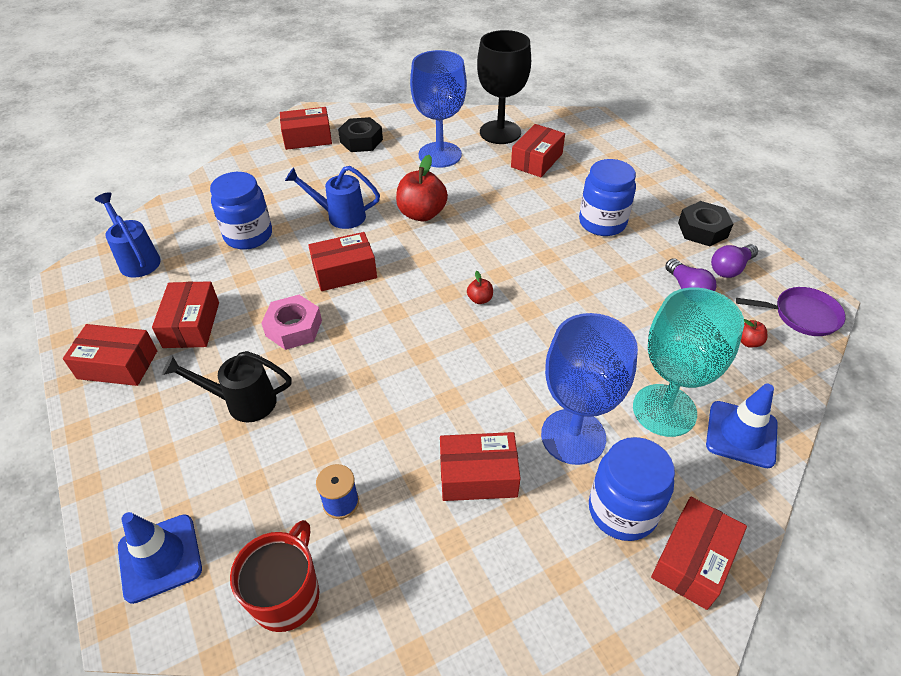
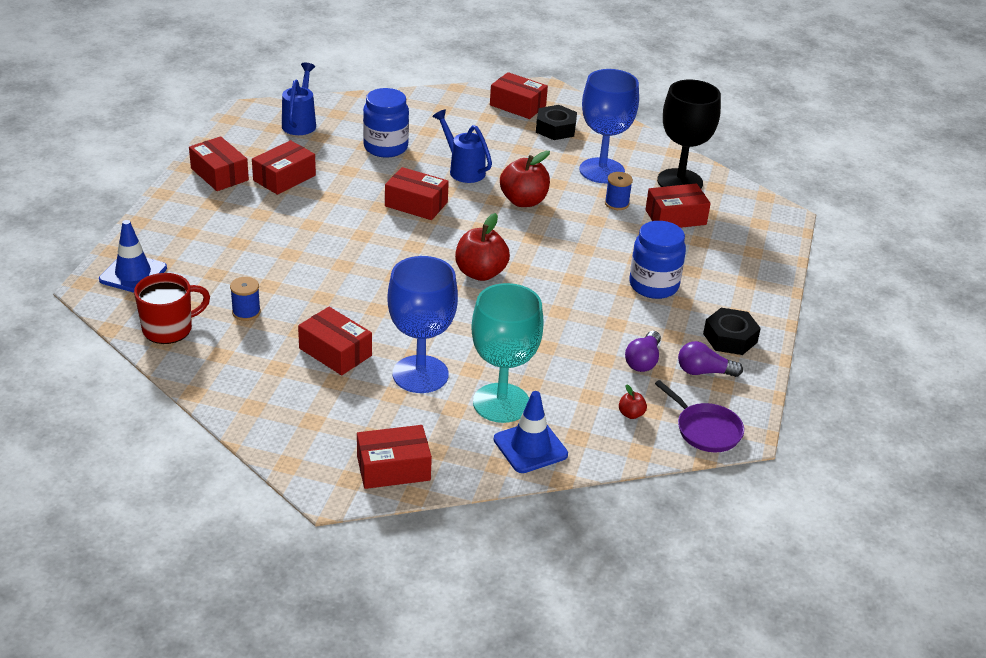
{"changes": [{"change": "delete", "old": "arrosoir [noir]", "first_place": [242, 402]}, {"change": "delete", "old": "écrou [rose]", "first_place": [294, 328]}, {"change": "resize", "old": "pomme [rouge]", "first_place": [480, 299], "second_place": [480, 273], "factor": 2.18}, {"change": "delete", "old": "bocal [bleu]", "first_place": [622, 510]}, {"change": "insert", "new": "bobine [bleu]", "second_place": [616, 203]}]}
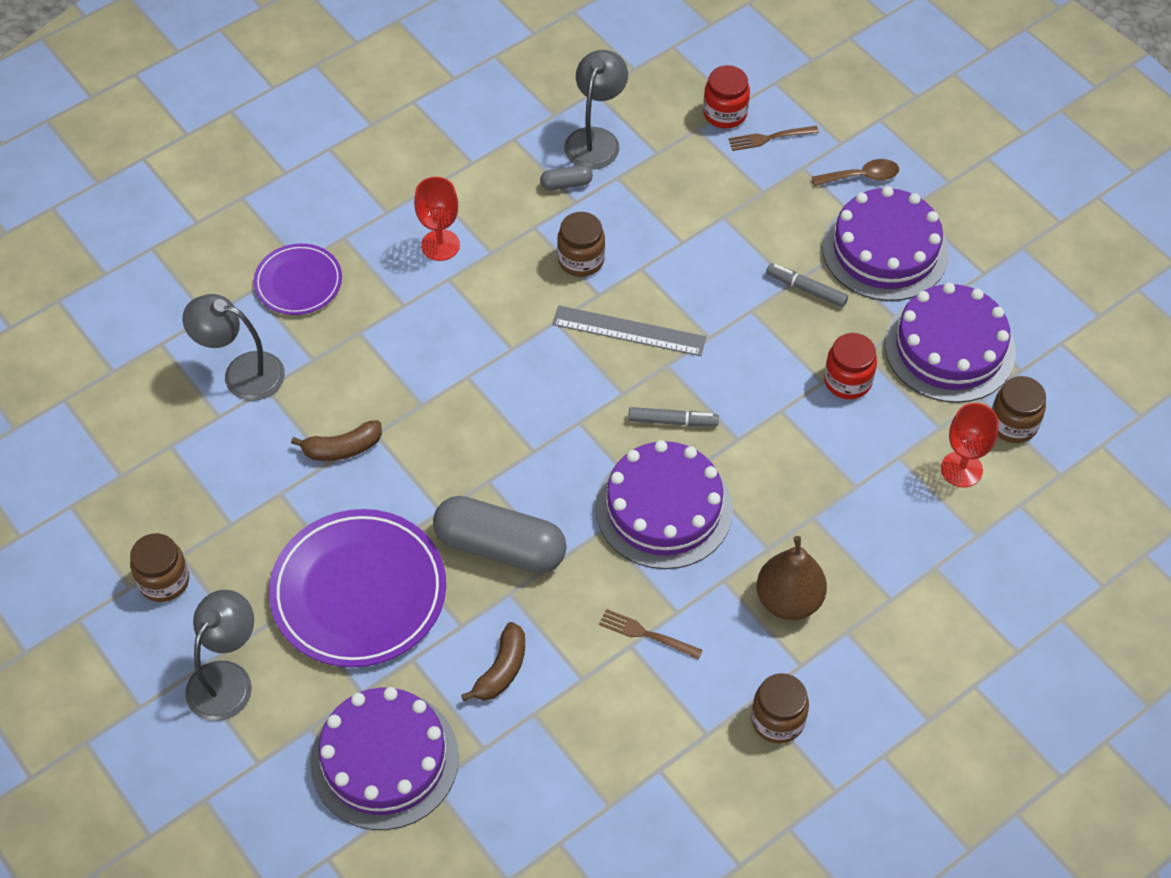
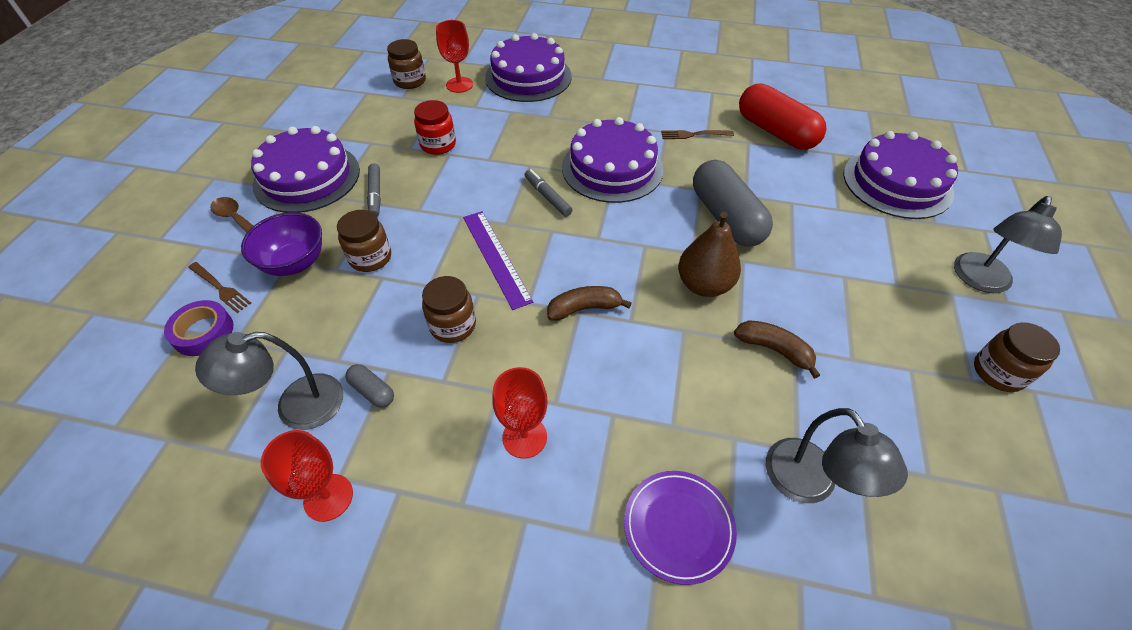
{"changes": [{"change": "rotate", "old": "lampe [gris]", "first_place": [227, 678], "second_place": [980, 281], "degrees": -45}, {"change": "delete", "old": "assiette [violet]", "first_place": [359, 592]}, {"change": "move", "old": "banane [marron]", "first_place": [501, 670], "second_place": [584, 308]}, {"change": "recolor", "old": "règle [gris]", "new": "règle [violet]", "first_place": [629, 331], "second_place": [496, 257]}, {"change": "rotate", "old": "fourchette [marron]", "first_place": [646, 634], "second_place": [693, 135], "degrees": 105}, {"change": "replace", "old": "bocal [rouge]", "new": "ruban adhésif [violet]", "first_place": [725, 114], "second_place": [203, 332]}, {"change": "move", "old": "bocal [marron]", "first_place": [777, 720], "second_place": [370, 258]}, {"change": "move", "old": "poire [marron]", "first_place": [789, 600], "second_place": [704, 285]}, {"change": "move", "old": "gâteau [violet]", "first_place": [949, 348], "second_place": [528, 77]}, {"change": "insert", "new": "bol [violet]", "second_place": [295, 263]}, {"change": "insert", "new": "verre à pied [rouge]", "second_place": [328, 497]}, {"change": "insert", "new": "gélule [rouge]", "second_place": [775, 132]}]}
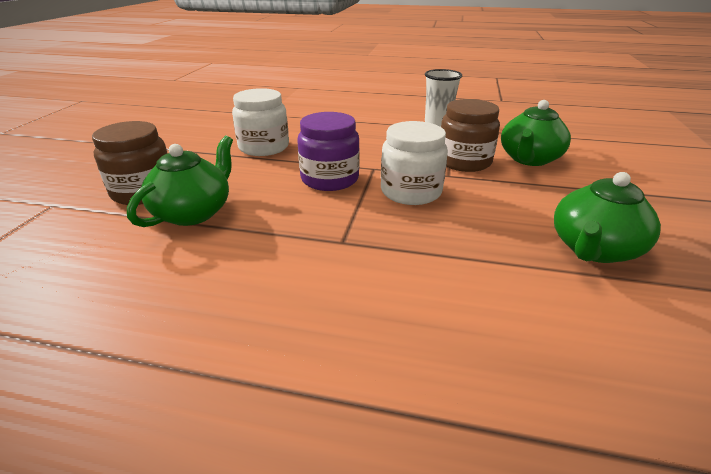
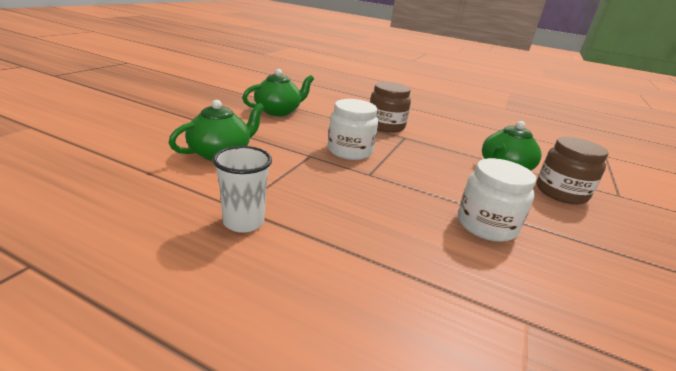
{"changes": [{"change": "delete", "old": "bocal [violet]", "first_place": [330, 179]}, {"change": "move", "old": "bocal [marron]", "first_place": [464, 161], "second_place": [385, 126]}]}
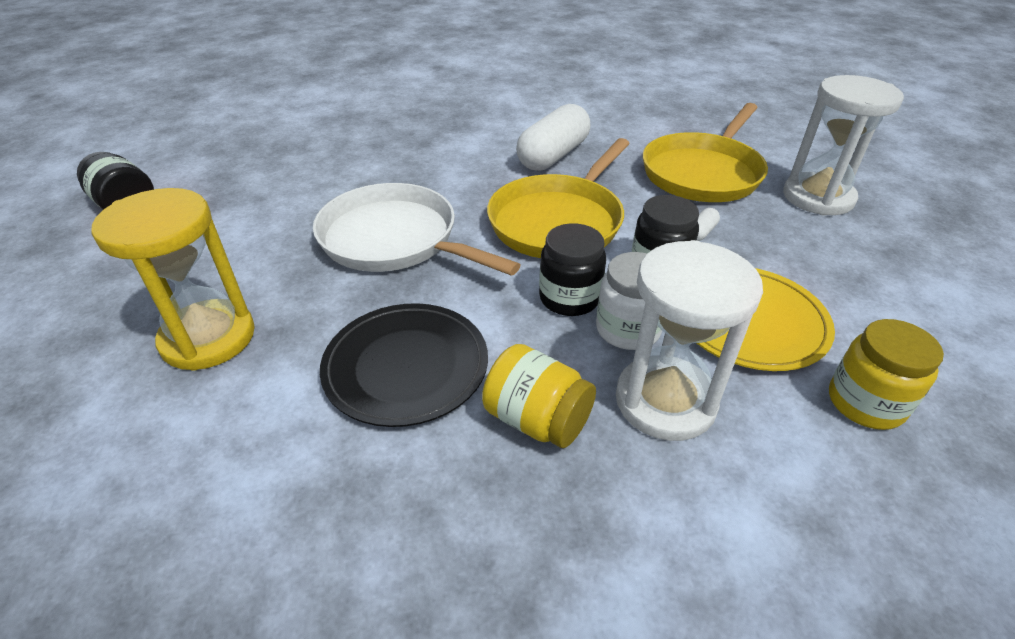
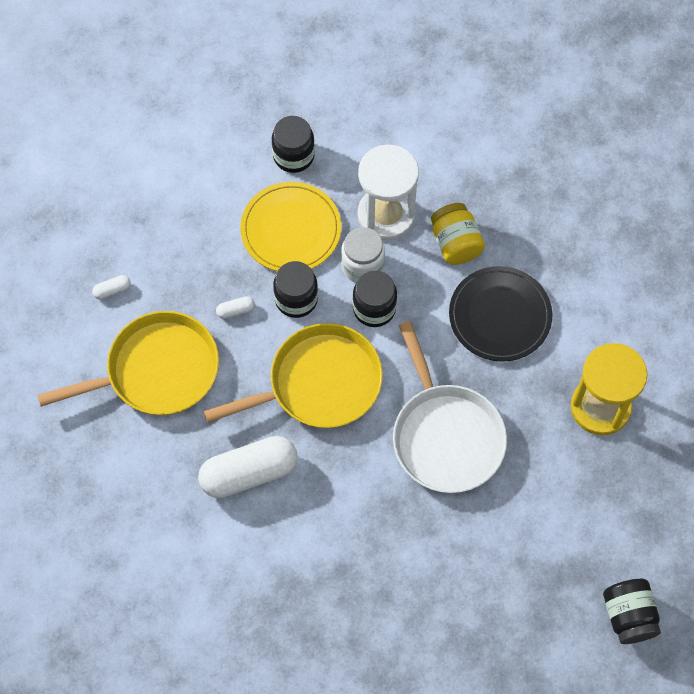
{"changes": [{"change": "replace", "old": "sablier [blanc]", "new": "gélule [blanc]", "first_place": [818, 197], "second_place": [112, 290]}, {"change": "recolor", "old": "bocal [jaune]", "new": "bocal [noir]", "first_place": [865, 403], "second_place": [293, 156]}]}
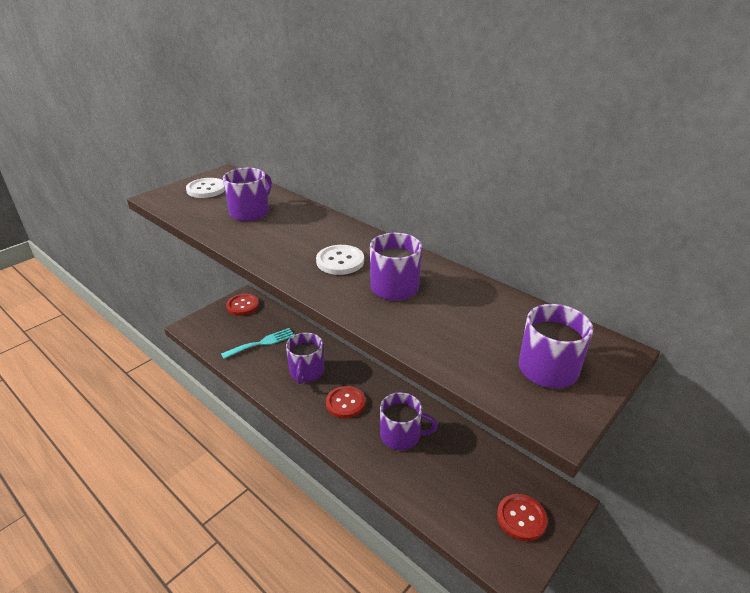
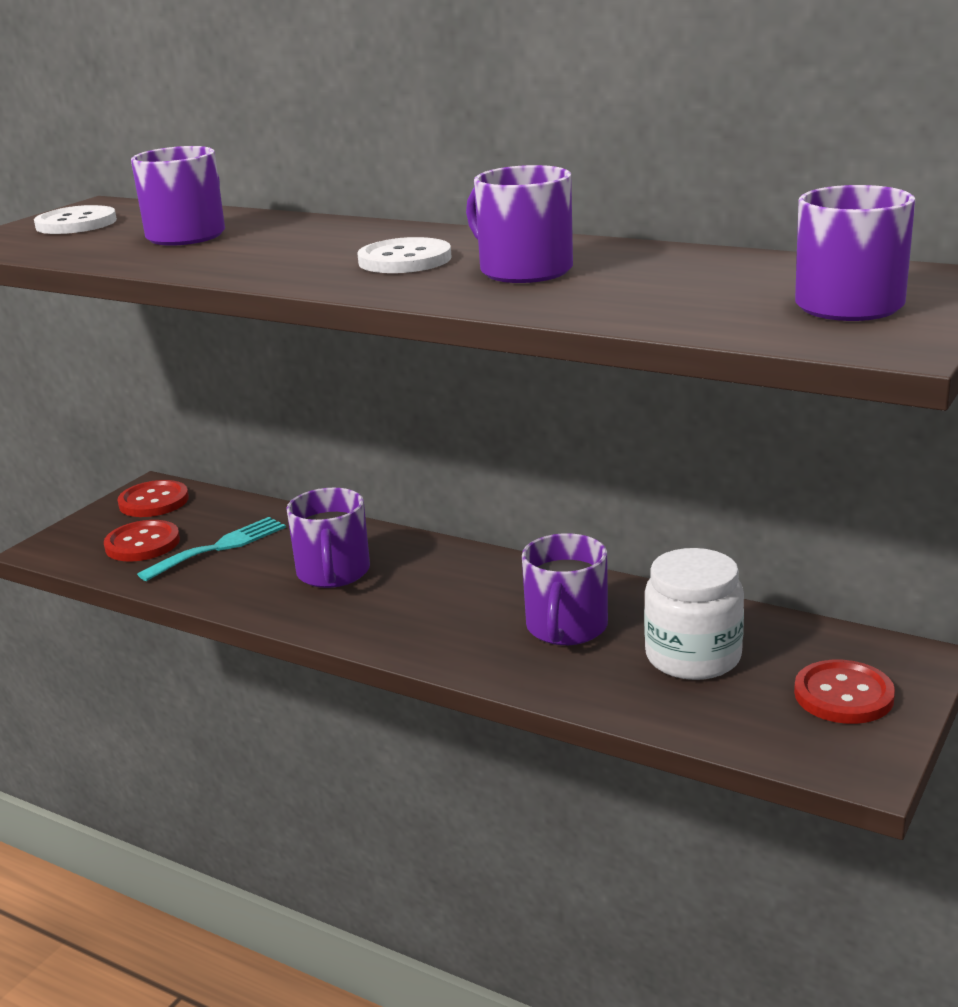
{"changes": [{"change": "move", "old": "bouton [rouge]", "first_place": [345, 403], "second_place": [142, 543]}, {"change": "rotate", "old": "tasse [violet]", "first_place": [401, 435], "second_place": [566, 627], "degrees": 105}, {"change": "insert", "new": "bocal [blanc]", "second_place": [693, 656]}]}
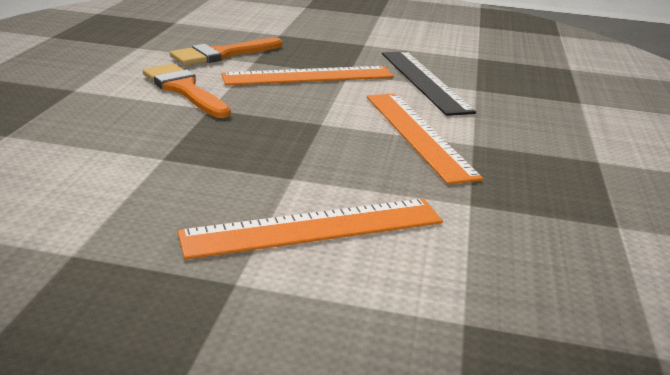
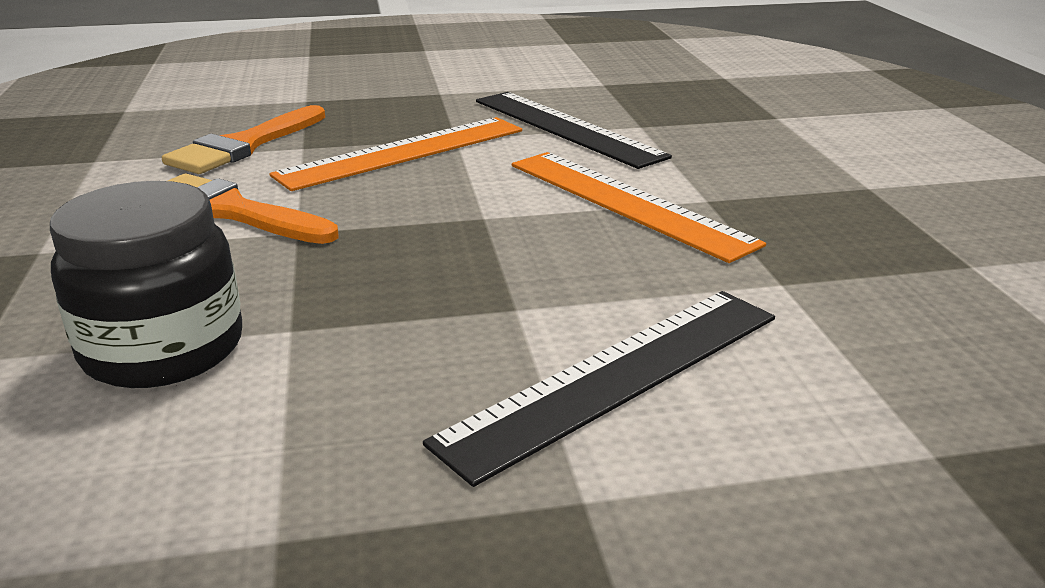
{"changes": [{"change": "recolor", "old": "règle [orange]", "new": "règle [noir]", "first_place": [314, 227], "second_place": [616, 376]}, {"change": "insert", "new": "bocal [noir]", "second_place": [163, 349]}]}
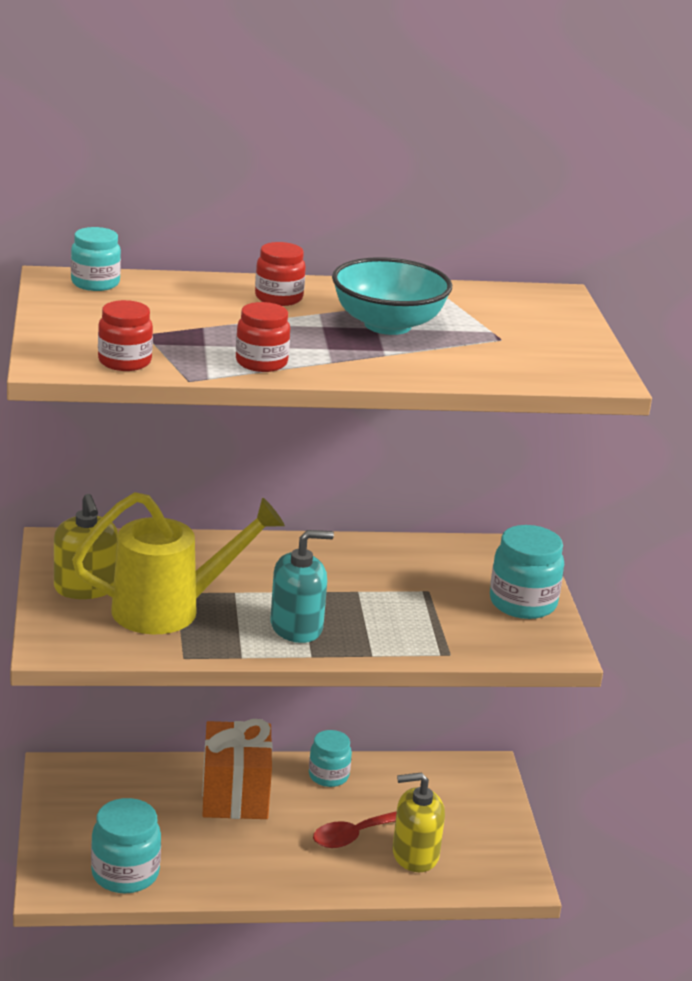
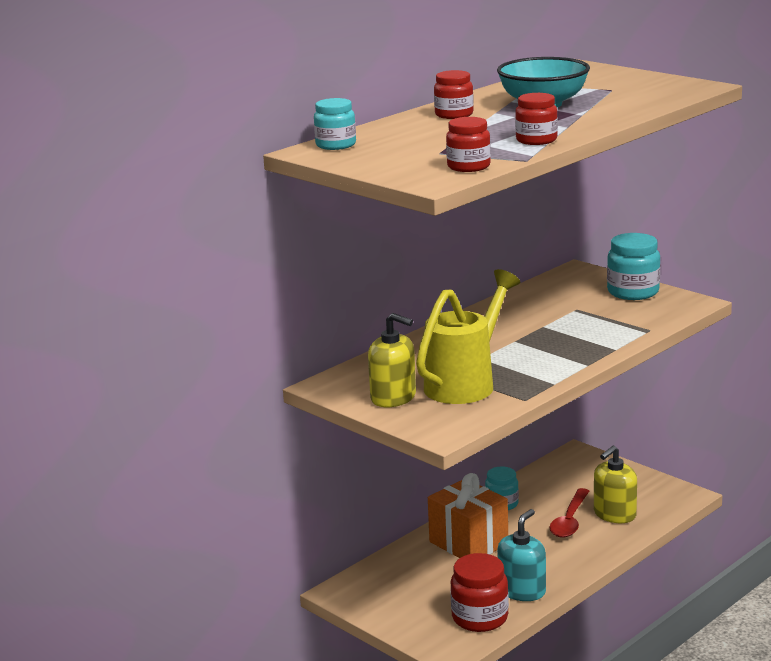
{"changes": [{"change": "recolor", "old": "bocal [turquoise]", "new": "bocal [rouge]", "first_place": [125, 874], "second_place": [480, 618]}, {"change": "move", "old": "distributeur de savon [turquoise]", "first_place": [296, 627], "second_place": [522, 590]}]}
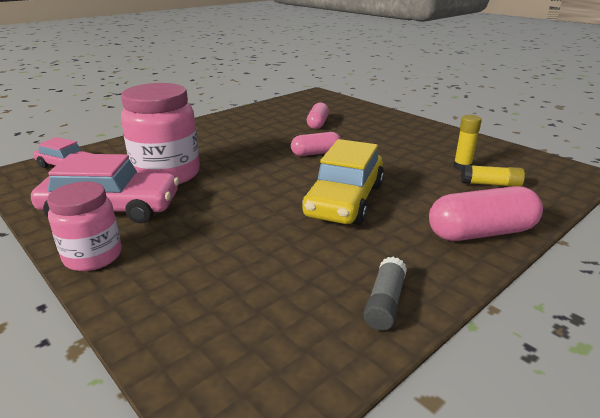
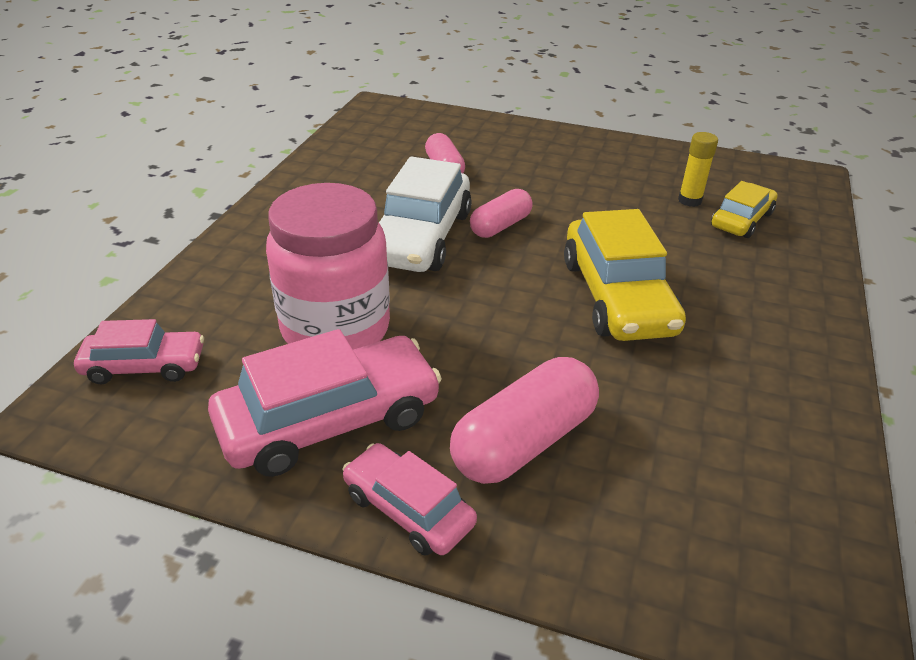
{"changes": [{"change": "replace", "old": "bocal [rose]", "new": "voiture [rose]", "first_place": [93, 256], "second_place": [408, 509]}, {"change": "delete", "old": "bâton de colle [gris]", "first_place": [384, 303]}, {"change": "move", "old": "gélule [rose]", "first_place": [481, 233], "second_place": [524, 442]}, {"change": "replace", "old": "bâton de colle [jaune]", "new": "voiture [jaune]", "first_place": [490, 184], "second_place": [741, 220]}, {"change": "insert", "new": "voiture [blanc]", "second_place": [421, 237]}]}
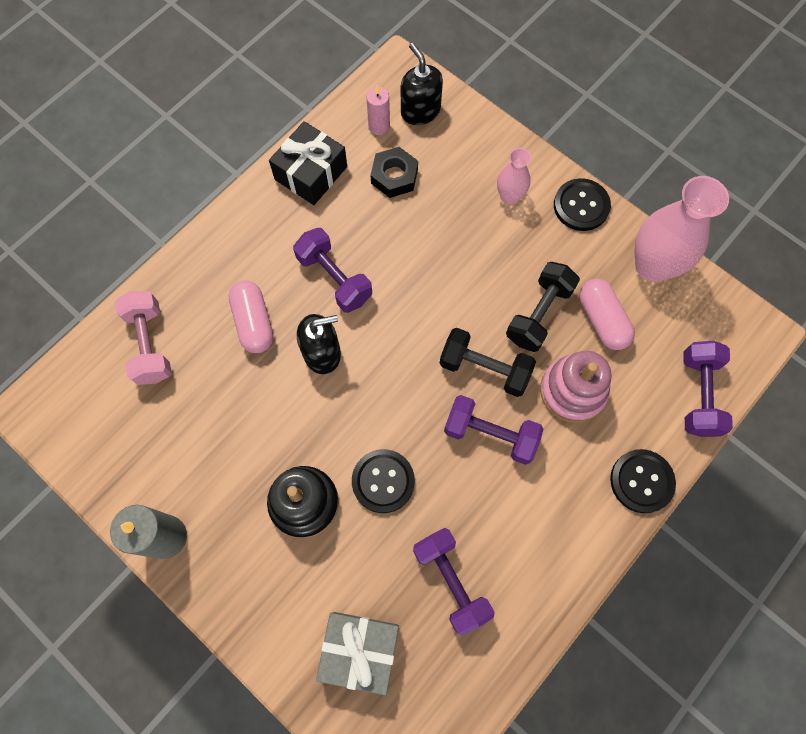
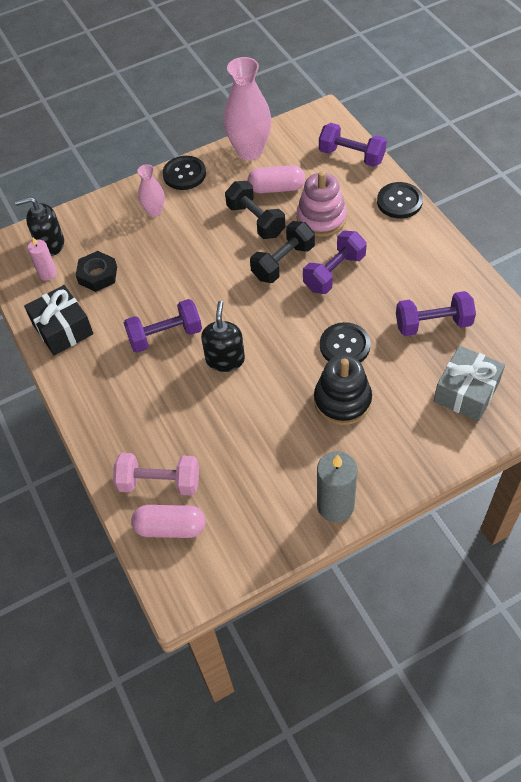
{"changes": [{"change": "move", "old": "gélule [rose]", "first_place": [254, 322], "second_place": [170, 527]}]}
